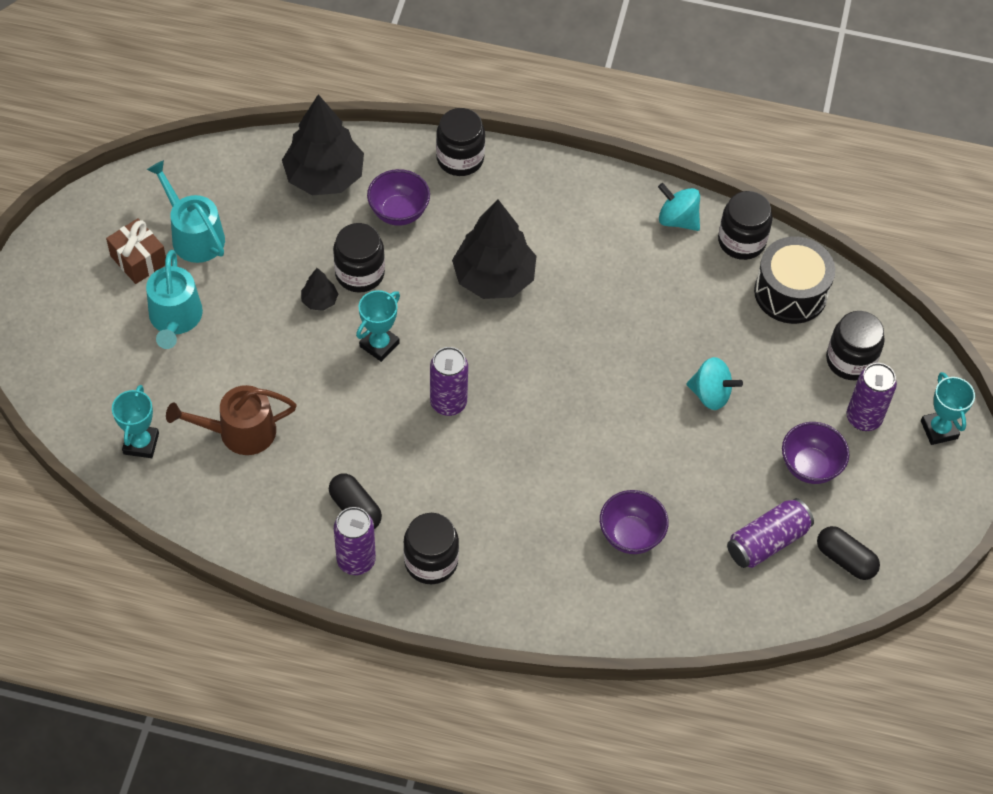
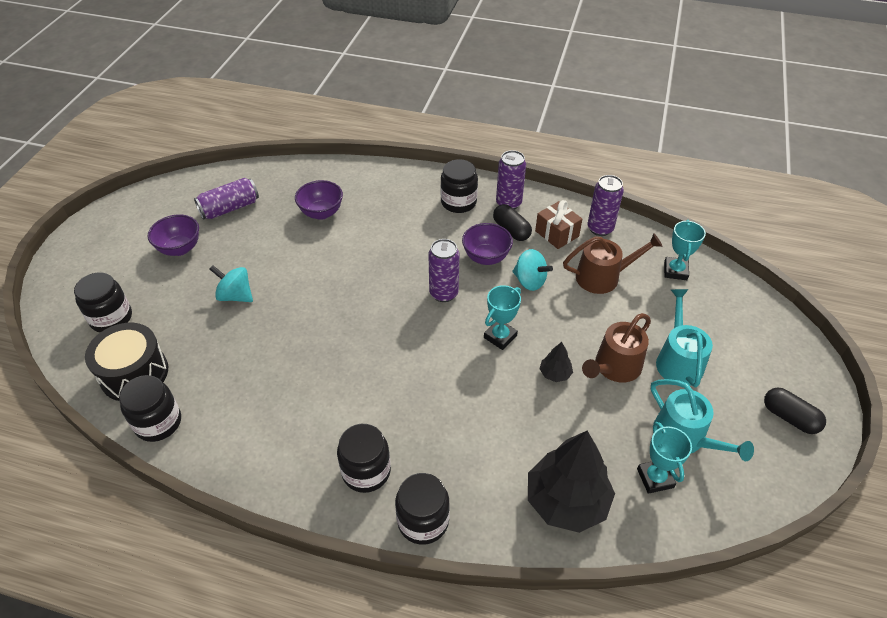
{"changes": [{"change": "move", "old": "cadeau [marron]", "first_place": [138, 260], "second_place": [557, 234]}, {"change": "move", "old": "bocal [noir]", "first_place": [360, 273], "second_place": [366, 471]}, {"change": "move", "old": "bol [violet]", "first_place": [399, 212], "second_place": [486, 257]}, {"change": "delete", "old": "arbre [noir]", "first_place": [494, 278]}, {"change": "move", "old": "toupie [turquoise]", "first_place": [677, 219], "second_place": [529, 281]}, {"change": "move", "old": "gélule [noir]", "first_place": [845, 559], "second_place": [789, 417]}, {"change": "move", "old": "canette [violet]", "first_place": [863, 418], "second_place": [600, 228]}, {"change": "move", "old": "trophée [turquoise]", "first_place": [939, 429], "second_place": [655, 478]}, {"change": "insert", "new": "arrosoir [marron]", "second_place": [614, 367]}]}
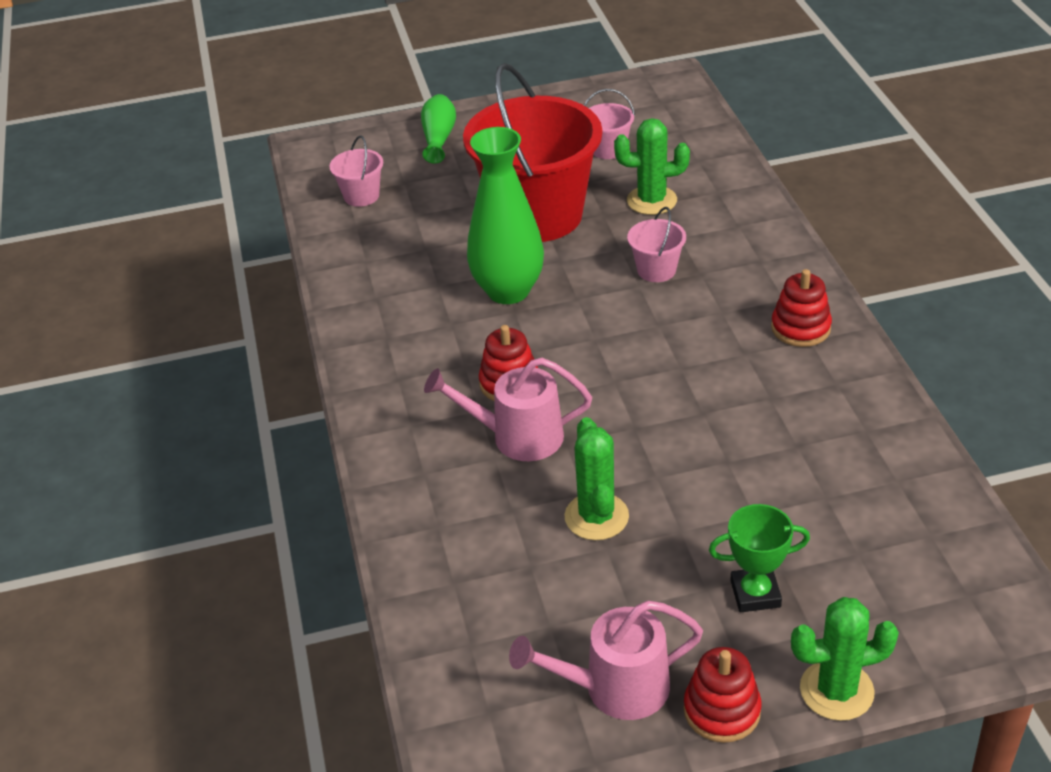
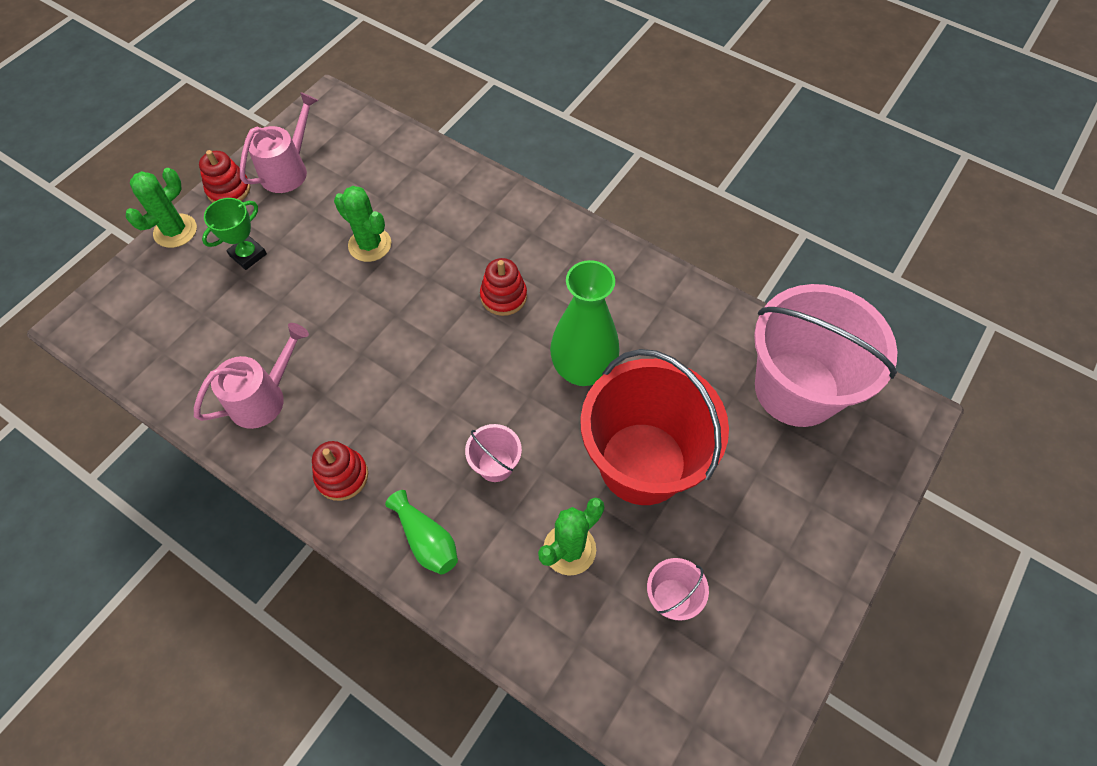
{"changes": [{"change": "resize", "old": "seau [rose]", "first_place": [361, 196], "second_place": [796, 388], "factor": 2.44}, {"change": "move", "old": "vase [vert]", "first_place": [438, 138], "second_place": [426, 540]}, {"change": "move", "old": "arrosoir [rose]", "first_place": [517, 437], "second_place": [264, 397]}]}
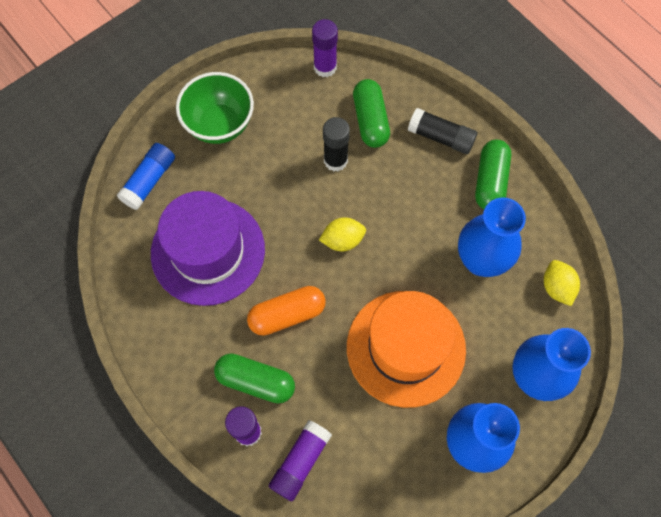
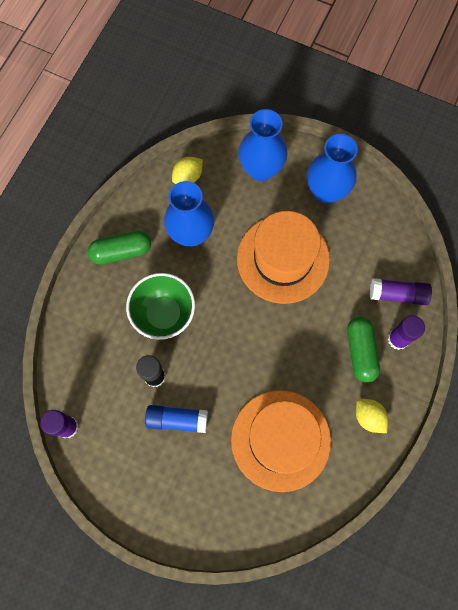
{"changes": [{"change": "move", "old": "bâton de colle [bleu]", "first_place": [149, 181], "second_place": [177, 420]}, {"change": "recolor", "old": "chapeau [violet]", "new": "chapeau [orange]", "first_place": [208, 251], "second_place": [280, 440]}, {"change": "move", "old": "bol [vert]", "first_place": [219, 125], "second_place": [164, 314]}, {"change": "delete", "old": "gélule [orange]", "first_place": [287, 314]}, {"change": "move", "old": "citron [jaune]", "first_place": [342, 240], "second_place": [368, 417]}, {"change": "delete", "old": "gélule [vert]", "first_place": [370, 120]}, {"change": "delete", "old": "bâton de colle [noir]", "first_place": [441, 137]}]}
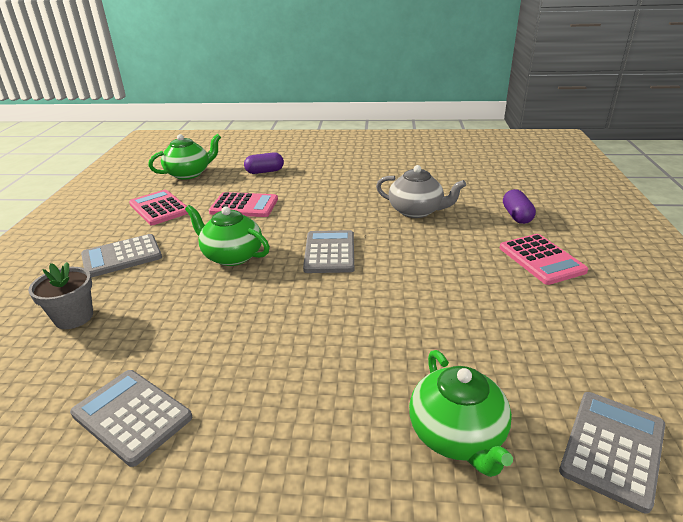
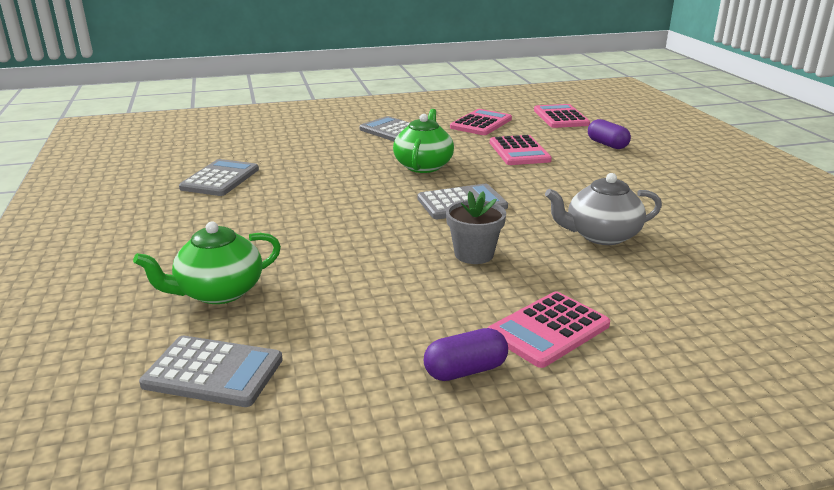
{"changes": [{"change": "move", "old": "pot de fleurs [gris]", "first_place": [74, 317], "second_place": [474, 254]}, {"change": "replace", "old": "théière [vert]", "new": "calculatrice [rose]", "first_place": [189, 174], "second_place": [560, 117]}, {"change": "rotate", "old": "théière [gris]", "first_place": [416, 211], "second_place": [601, 236], "degrees": 75}, {"change": "move", "old": "gélule [violet]", "first_place": [516, 216], "second_place": [465, 370]}]}
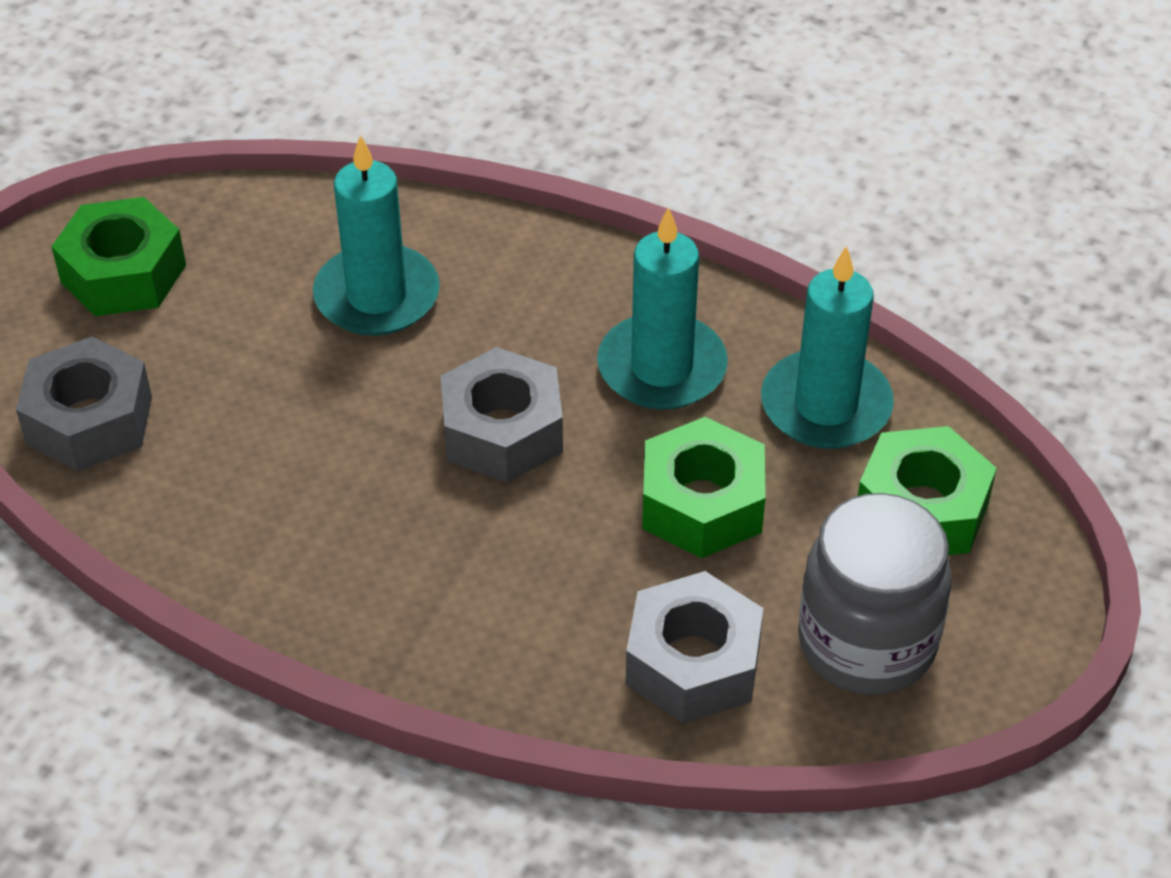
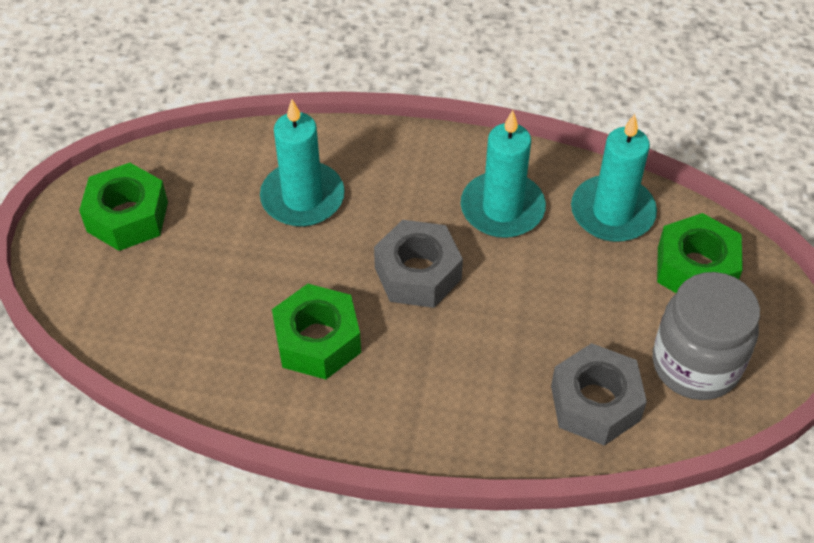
{"changes": [{"change": "delete", "old": "écrou [gris]", "first_place": [90, 420]}, {"change": "move", "old": "écrou [vert]", "first_place": [702, 504], "second_place": [317, 341]}]}
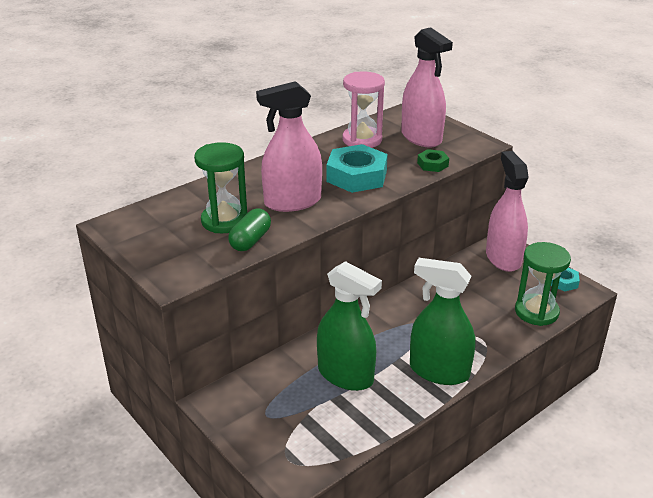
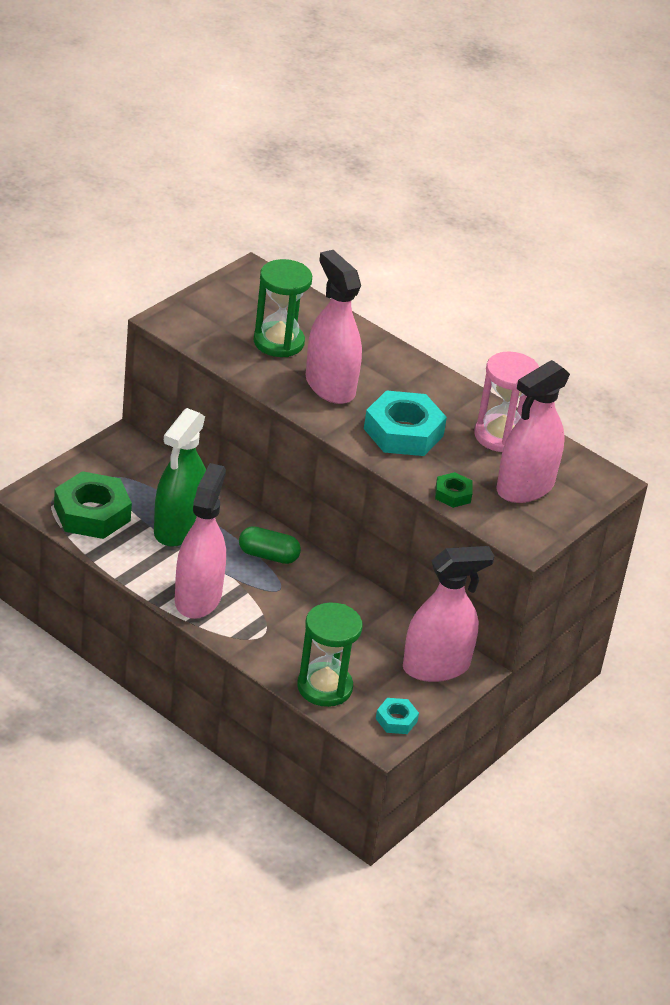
{"changes": [{"change": "move", "old": "gélule [vert]", "first_place": [250, 240], "second_place": [268, 555]}, {"change": "recolor", "old": "vaporisateur [vert]", "new": "vaporisateur [rose]", "first_place": [439, 371], "second_place": [198, 598]}, {"change": "insert", "new": "écrou [vert]", "second_place": [92, 513]}]}
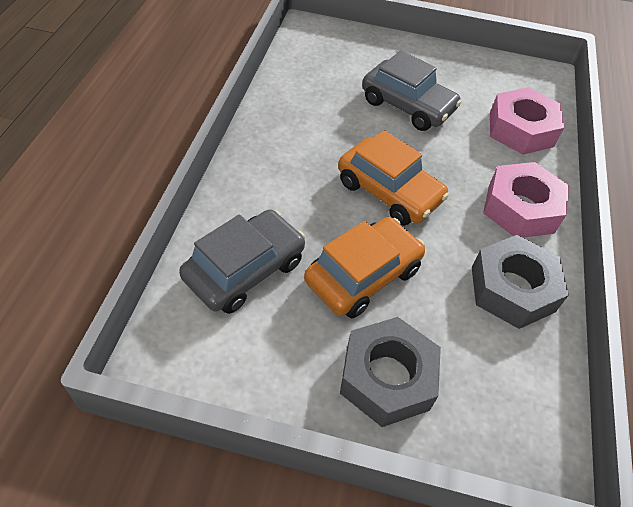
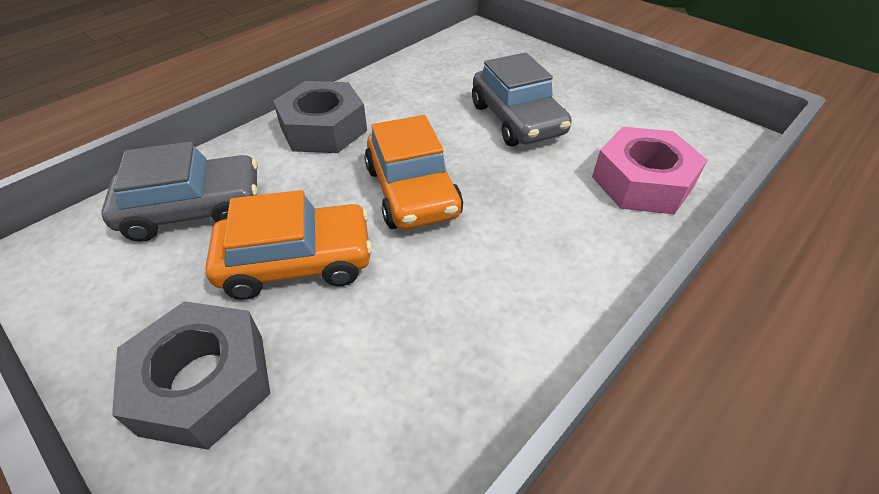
{"changes": [{"change": "move", "old": "écrou [gris]", "first_place": [512, 289], "second_place": [323, 129]}, {"change": "delete", "old": "écrou [rose]", "first_place": [520, 208]}]}
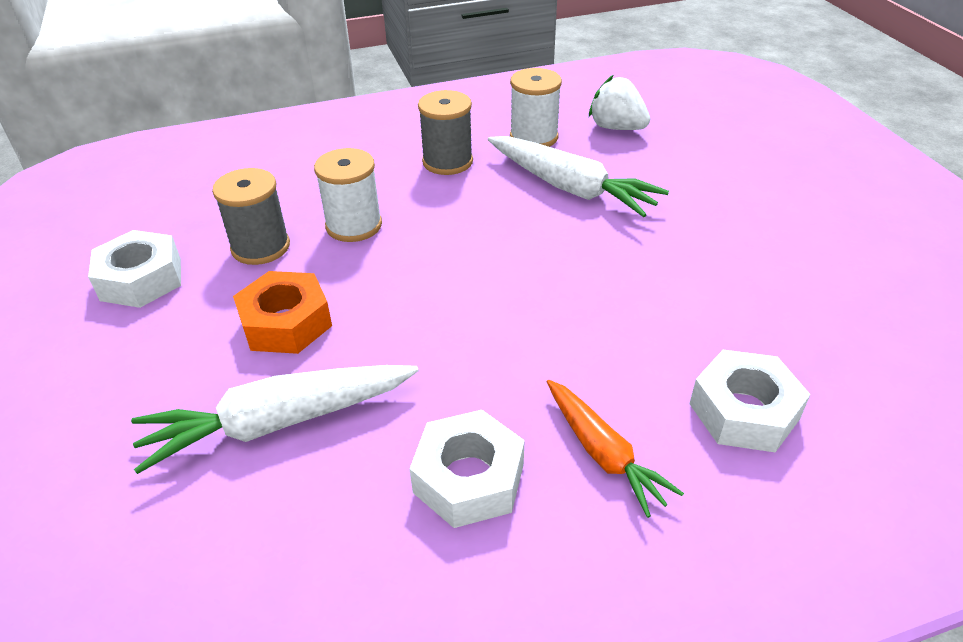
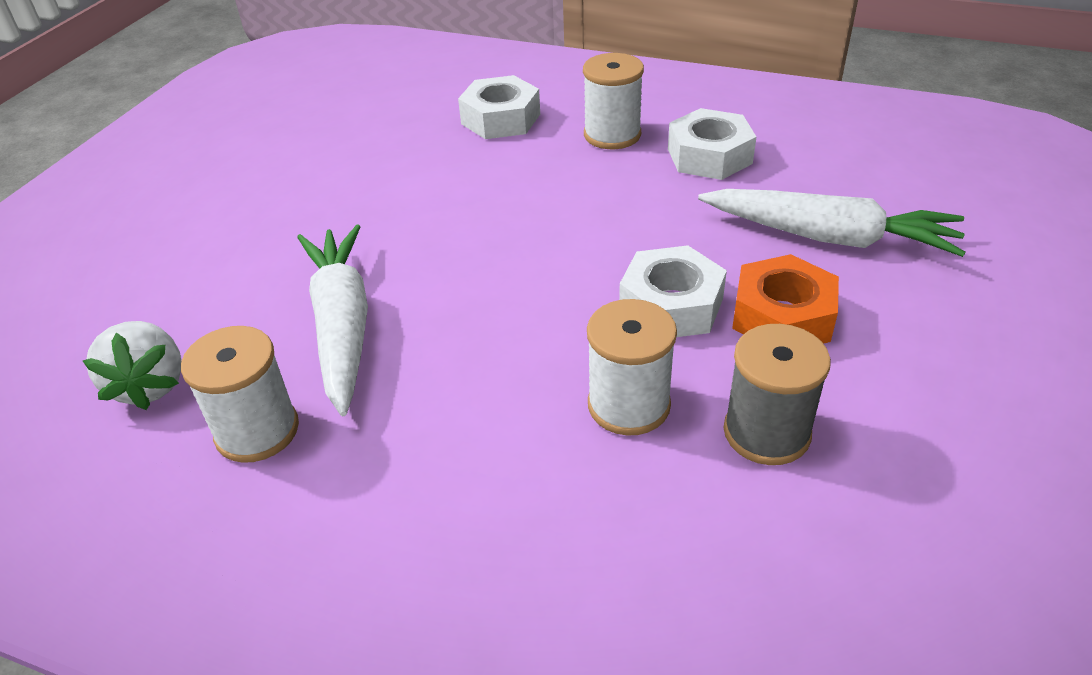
{"changes": [{"change": "move", "old": "écrou [blanc]", "first_place": [141, 279], "second_place": [671, 305]}, {"change": "delete", "old": "bobine [gris]", "first_place": [447, 162]}, {"change": "replace", "old": "carotte [orange]", "new": "bobine [blanc]", "first_place": [603, 454], "second_place": [612, 135]}]}
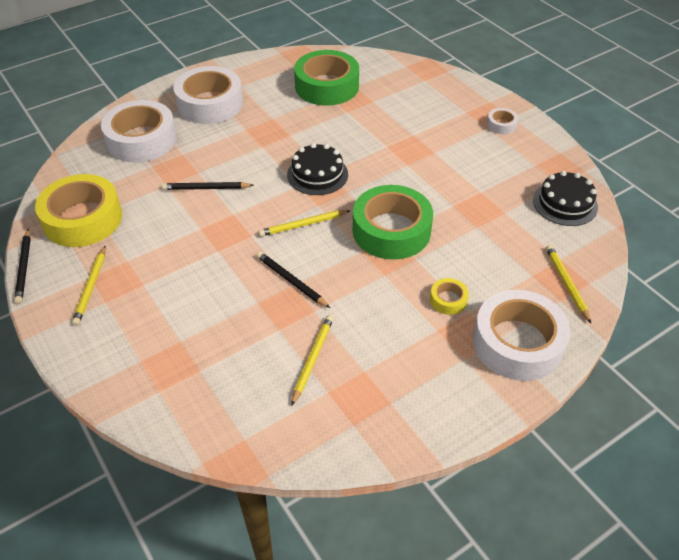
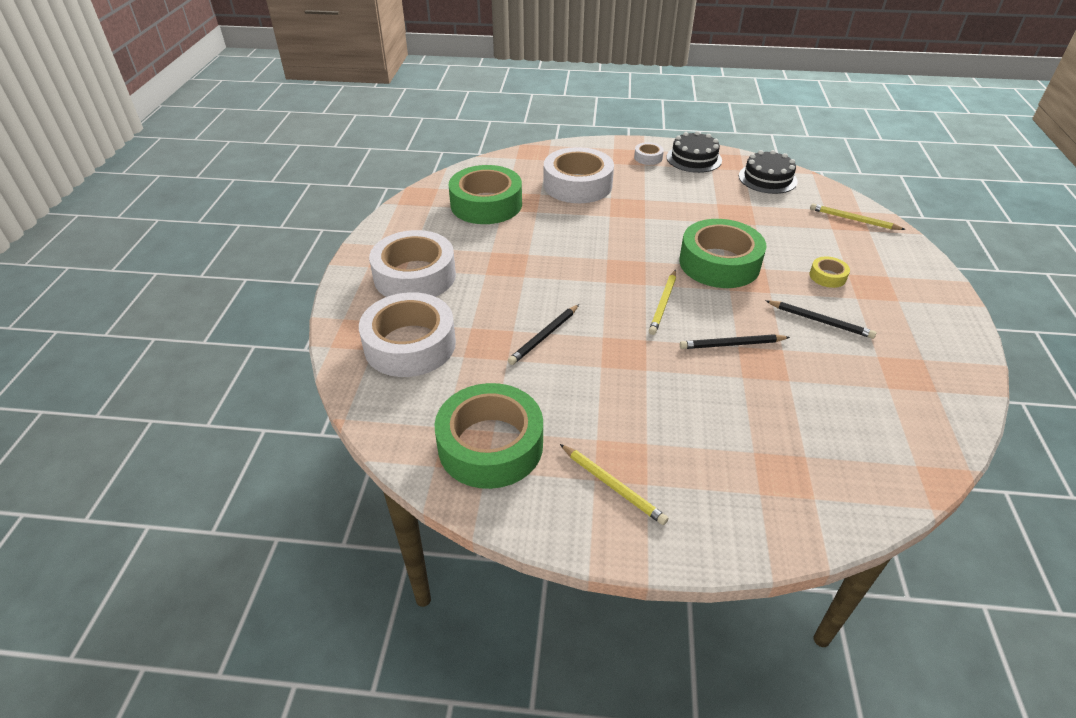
{"changes": [{"change": "move", "old": "crayon [noir]", "first_place": [24, 268], "second_place": [820, 321]}, {"change": "recolor", "old": "ruban adhésif [jaune]", "new": "ruban adhésif [vert]", "first_place": [83, 219], "second_place": [490, 445]}, {"change": "move", "old": "gâteau [noir]", "first_place": [317, 174], "second_place": [694, 158]}, {"change": "delete", "old": "crayon [jaune]", "first_place": [312, 359]}, {"change": "move", "old": "ruban adhésif [blanc]", "first_place": [517, 343], "second_place": [577, 185]}]}
